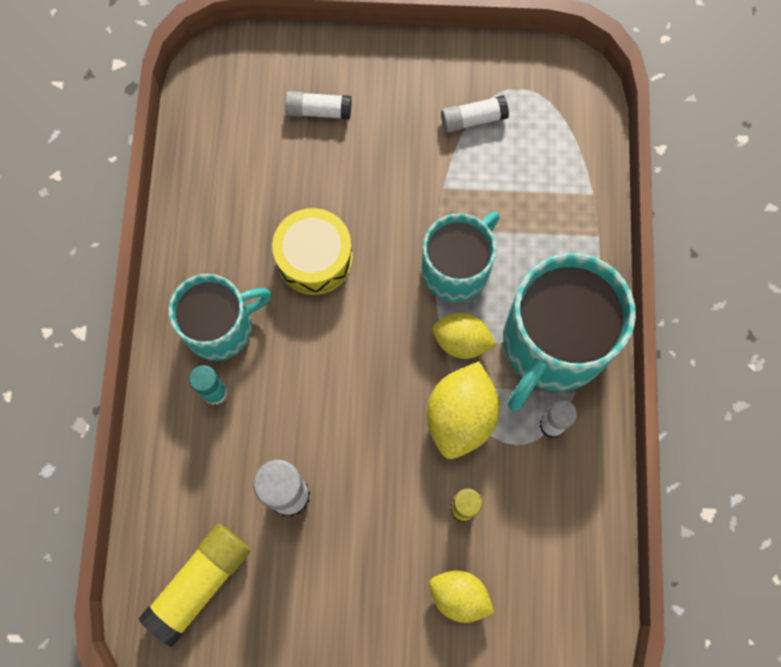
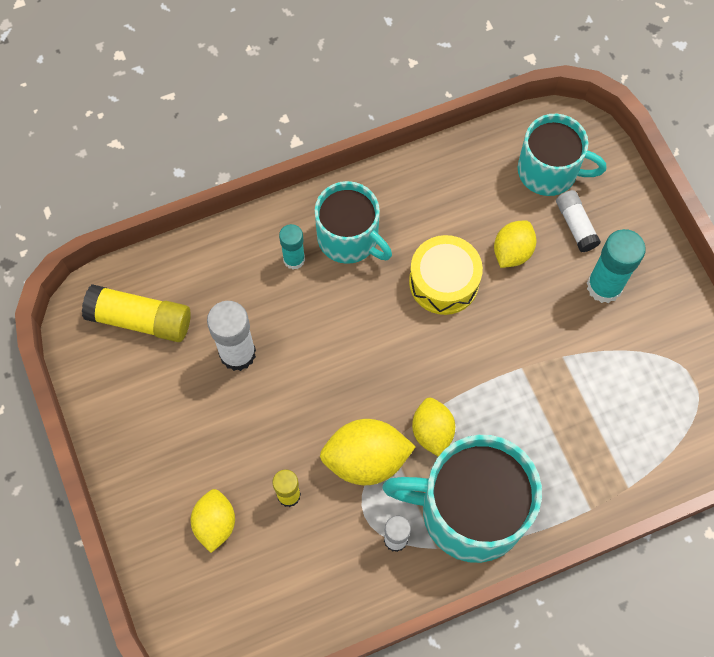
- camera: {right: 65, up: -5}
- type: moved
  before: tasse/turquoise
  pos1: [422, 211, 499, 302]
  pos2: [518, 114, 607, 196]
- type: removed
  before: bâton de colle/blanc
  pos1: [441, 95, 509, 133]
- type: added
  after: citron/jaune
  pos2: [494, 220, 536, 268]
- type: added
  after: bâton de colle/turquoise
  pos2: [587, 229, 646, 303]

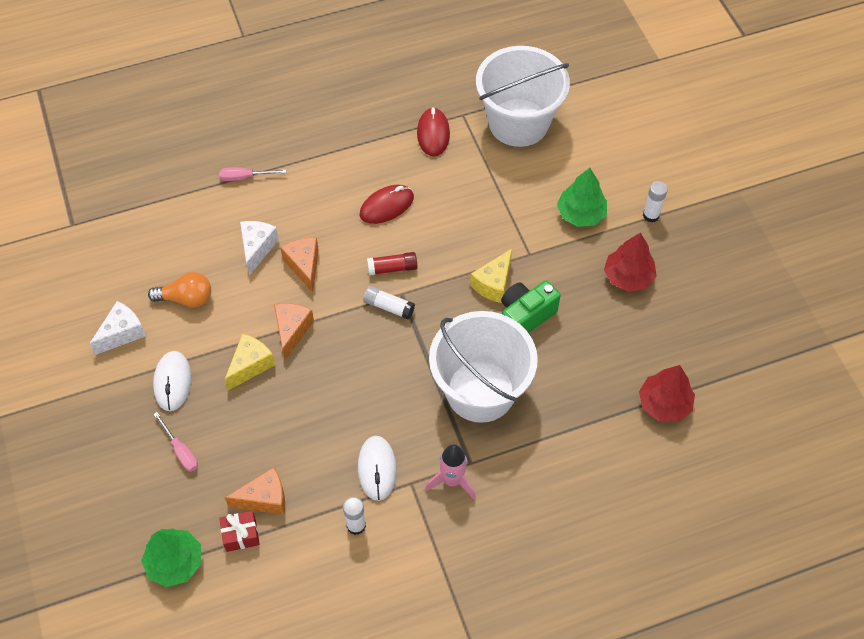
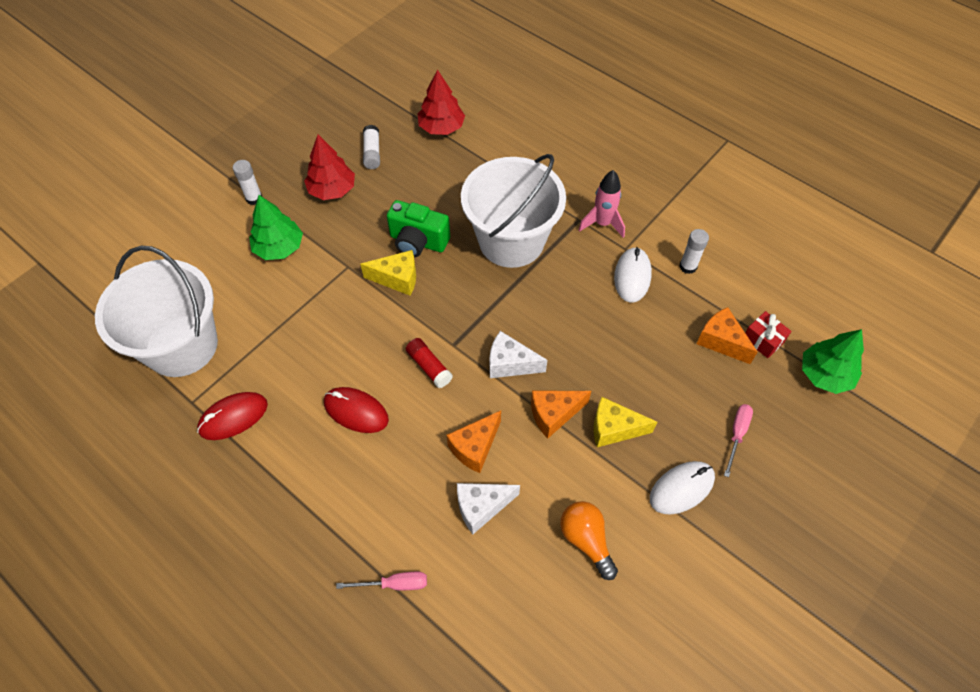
- camera: {right: -120, up: 0}
- type: moved
  before: fromage/blanc
  pos1: [89, 301, 146, 355]
  pos2: [489, 331, 547, 378]
- type: turned
  before: tournevis/rose
  pos1: [219, 167, 286, 181]
  pos2: [336, 572, 427, 590]
  turn: -60
- type: turned
  before: souris/blanc
  pos1: [358, 436, 397, 501]
  pos2: [614, 247, 652, 303]
  turn: -45
- type: moved
  before: bâton de colle/blanc
  pos1: [363, 286, 415, 320]
  pos2: [363, 125, 380, 169]

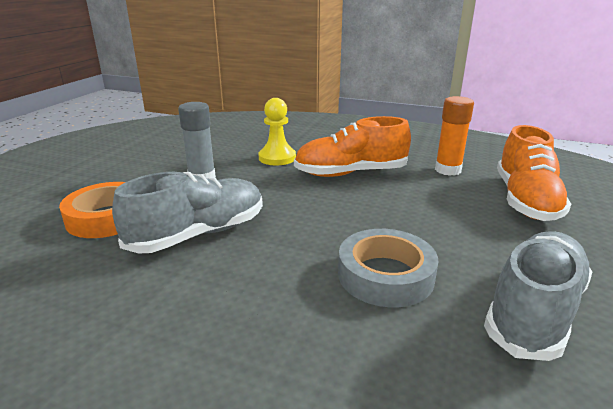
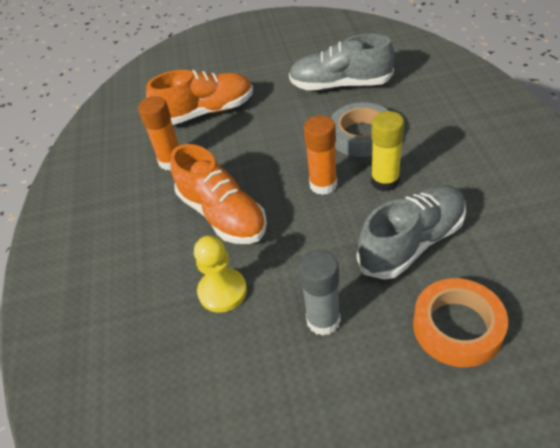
- camera: {right: -115, up: 20}
- type: turned
  before: chaussure/gris
  pos1: [112, 172, 263, 254]
  pos2: [357, 185, 466, 280]
  turn: 120
- type: added
  after: bâton de colle/orange
  pos2: [304, 115, 337, 195]
- type: added
  after: bâton de colle/jaune
  pos2: [371, 111, 404, 192]

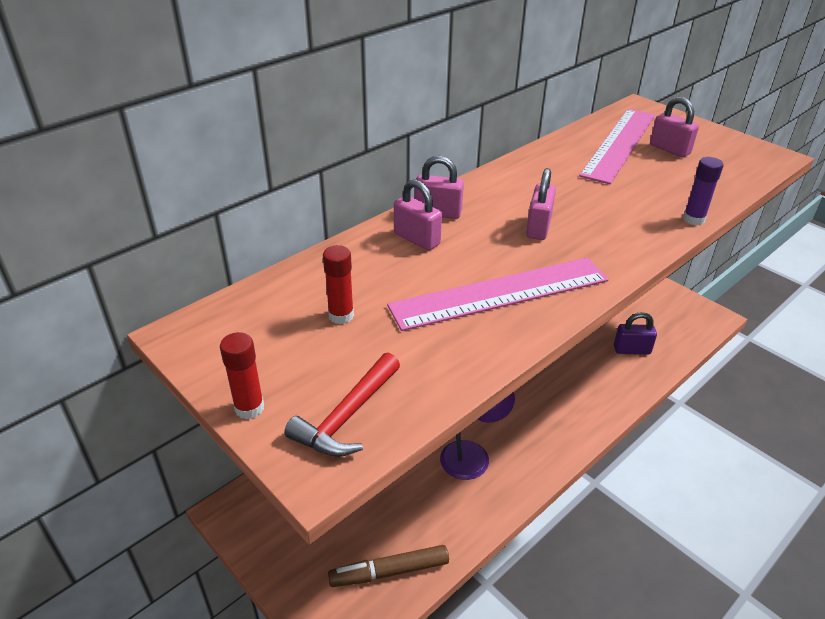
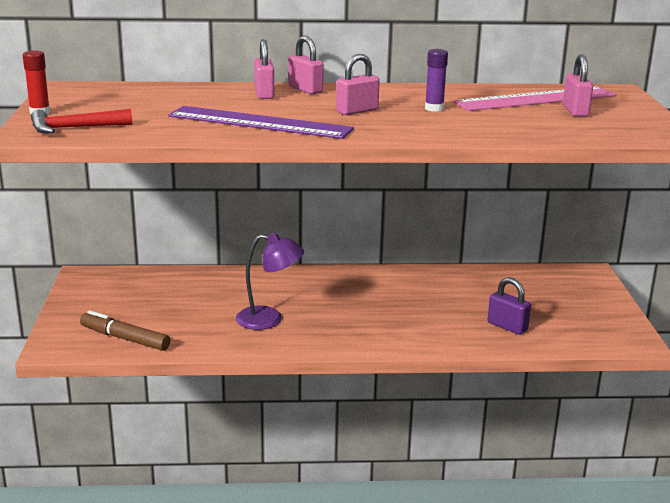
- camera: {right: 40, up: -15}
- type: removed
  before: bâton de colle/rouge
  pos1: [323, 245, 354, 324]
- type: recoloured
  before: règle/rose
  after: règle/violet
  pos1: [387, 257, 609, 331]
  pos2: [168, 106, 354, 139]
- type: moved
  before: bâton de colle/violet
  pos1: [683, 157, 723, 225]
  pos2: [425, 49, 448, 112]

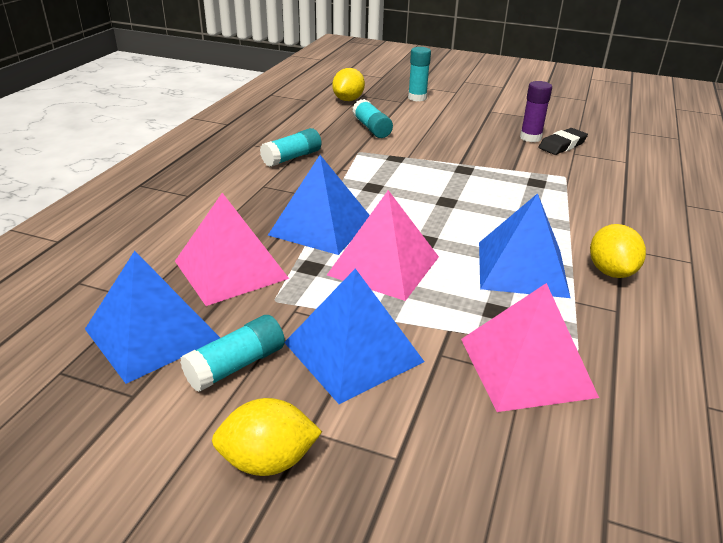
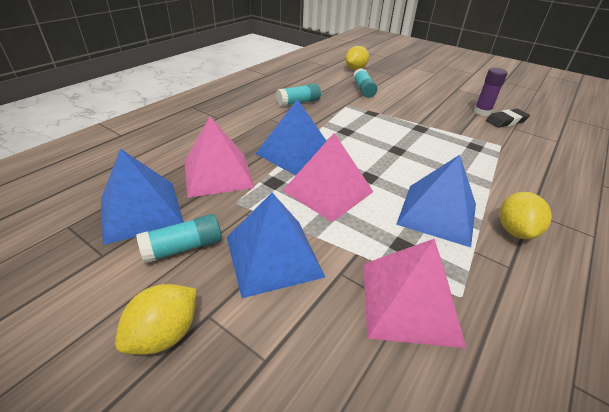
- camera: {right: 15, up: 5}
- type: turned
  before: citron/jaune
  pos1: [212, 398, 322, 476]
  pos2: [115, 284, 196, 355]
  turn: -60
- type: removed
  before: bâton de colle/turquoise
  pos1: [408, 47, 431, 101]

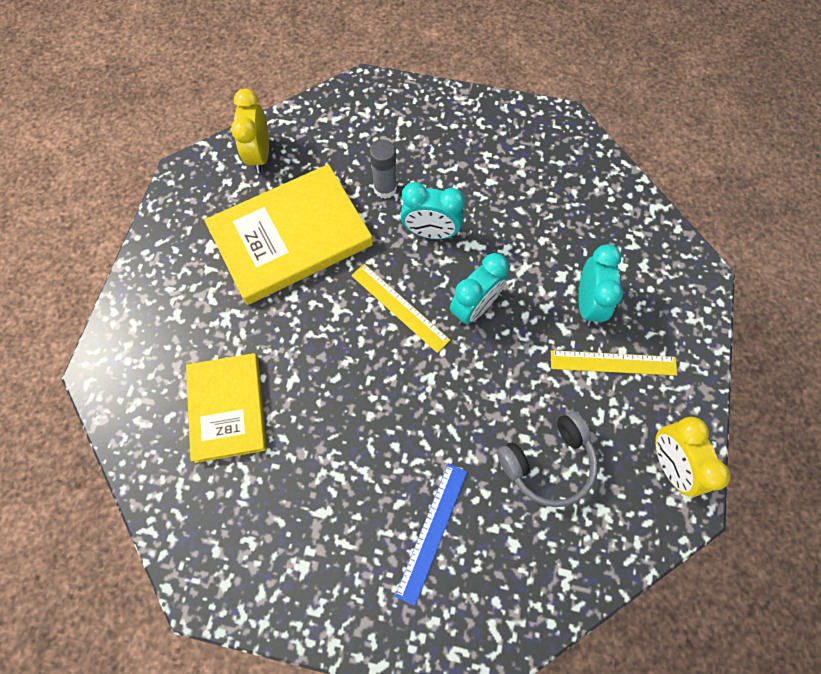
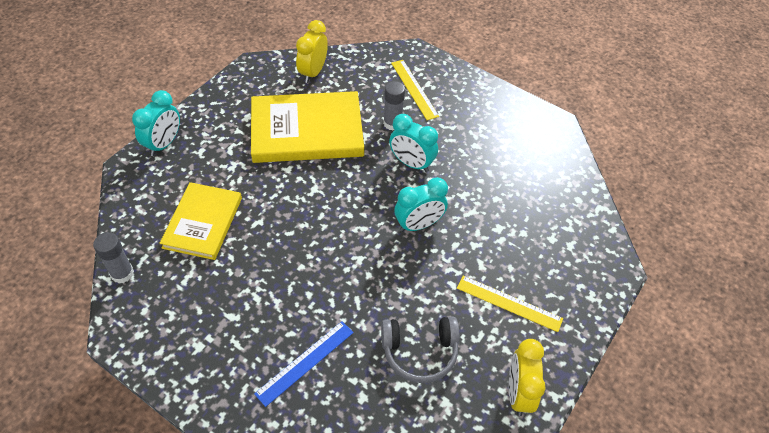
- camera: {right: 20, up: -15}
- type: moved
  before: règle/jaune
  pos1: [351, 264, 450, 353]
  pos2: [391, 60, 439, 120]
- type: moved
  before: réveil/turquoise
  pos1: [578, 244, 623, 326]
  pos2: [132, 90, 180, 156]
- type: added
  after: bâton de colle/gris
  pos2: [93, 232, 134, 283]

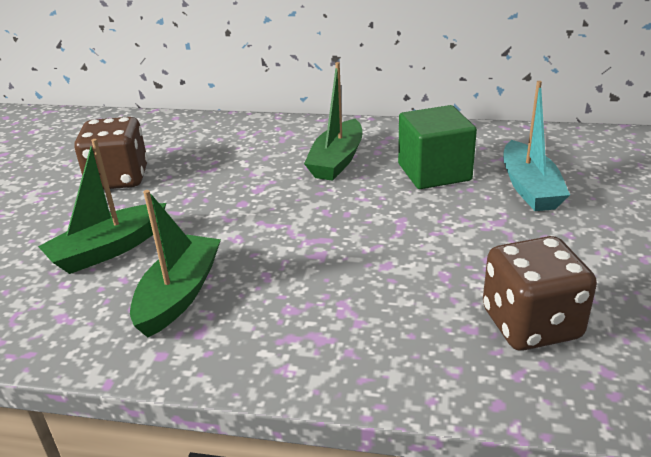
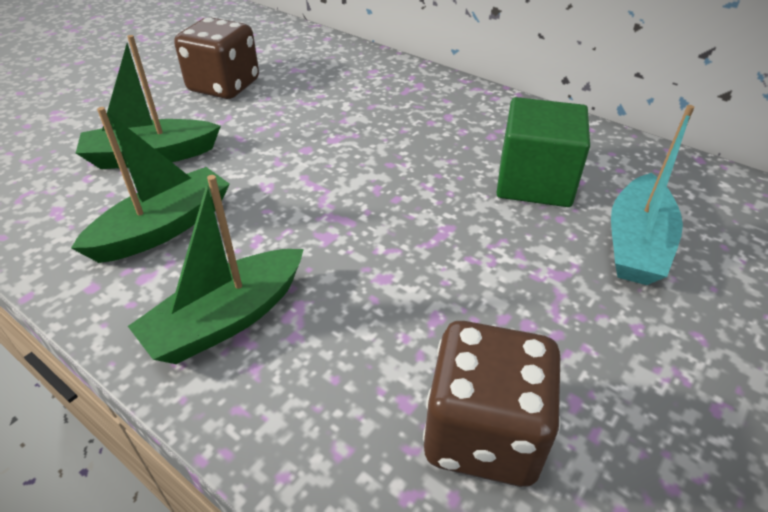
- camera: {right: 25, up: 10}
- type: moved
  before: bateau/vert
  pos1: [304, 62, 362, 181]
  pos2: [128, 175, 304, 364]

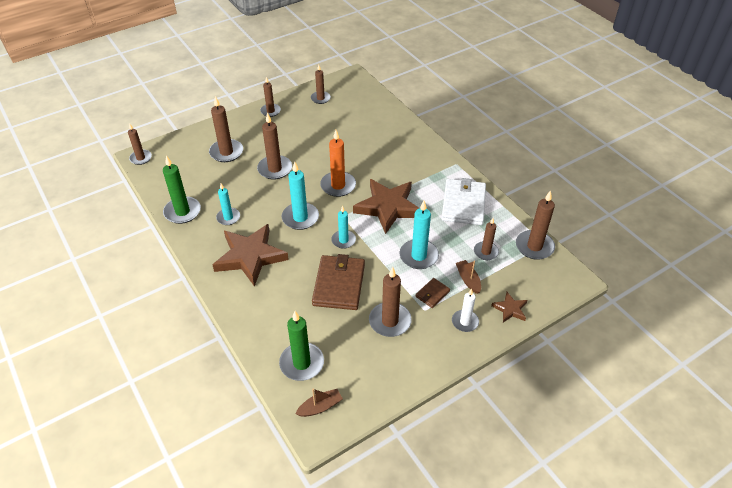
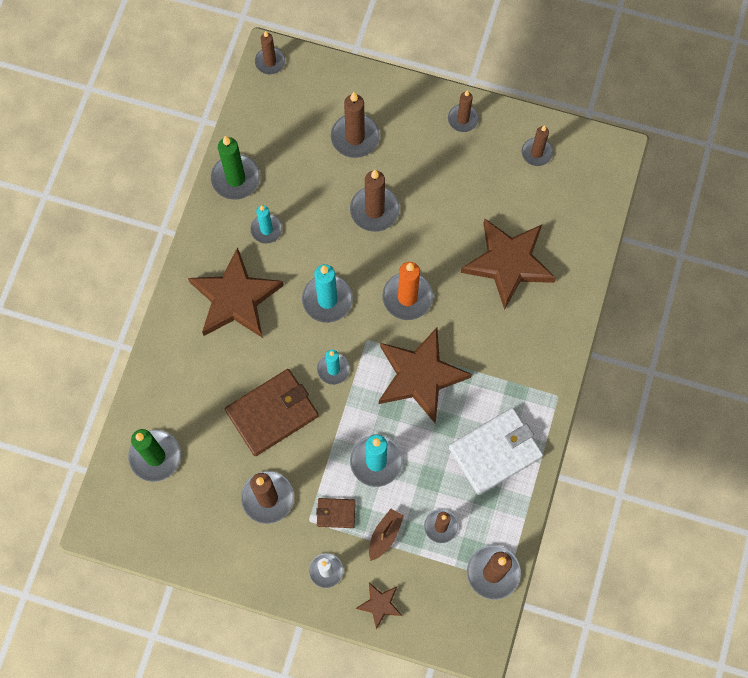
- camera: {right: 50, up: 25}
- type: removed
  before: bateau/marron
  pos1: [295, 388, 343, 417]
- type: added
  after: étoile/marron
  pos2: [461, 218, 556, 310]

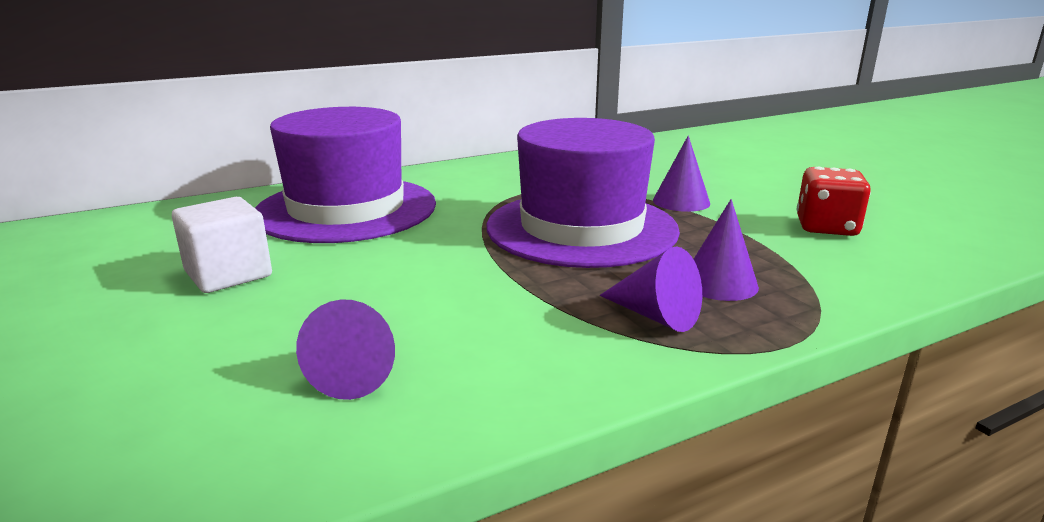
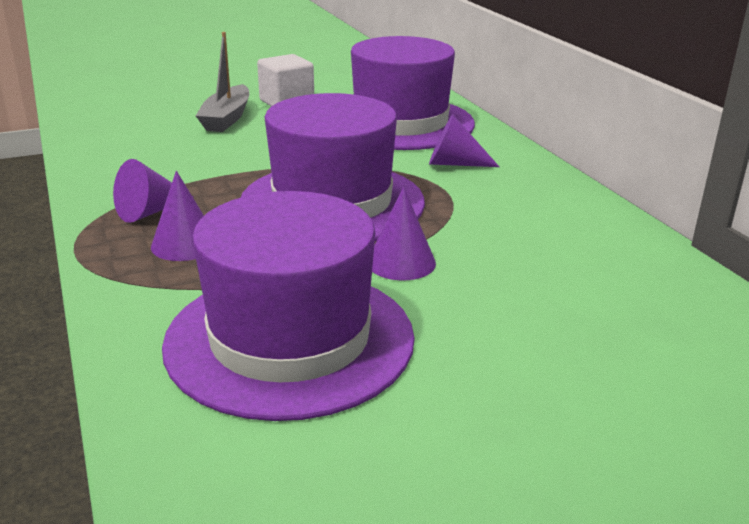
- camera: {right: 95, up: 5}
- type: moved
  before: cône/violet
  pos1: [296, 299, 395, 400]
  pos2: [429, 114, 499, 167]
- type: replaced
  before: dé/rouge
  after: chapeau/violet
  pos1: [797, 167, 871, 236]
  pos2: [162, 191, 415, 421]
- type: added
  after: bateau/gris
  pos2: [196, 32, 249, 132]

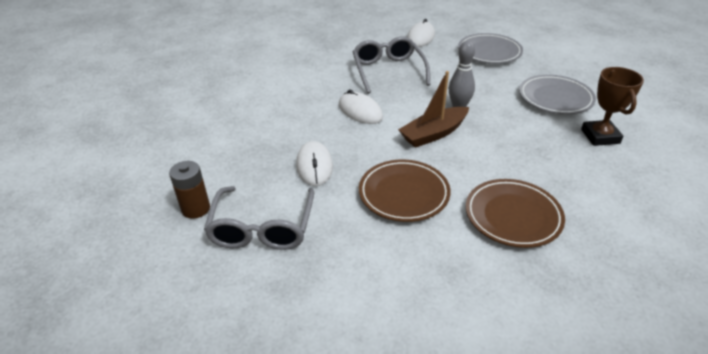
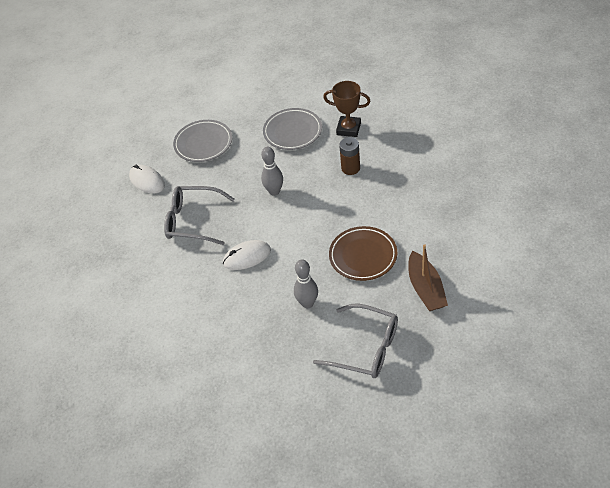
- camera: {right: -65, up: 10}
- type: moved
  before: pile/marron
  pos1: [169, 161, 210, 219]
  pos2: [339, 137, 360, 175]
- type: replaced
  before: souris/blanc
  after: quille/gris
  pos1: [296, 141, 333, 186]
  pos2: [294, 259, 318, 308]
- type: moved
  before: bateau/marron
  pos1: [398, 71, 469, 148]
  pos2: [408, 244, 448, 311]
- type: removed
  before: assiette/marron
  pos1: [466, 179, 565, 248]

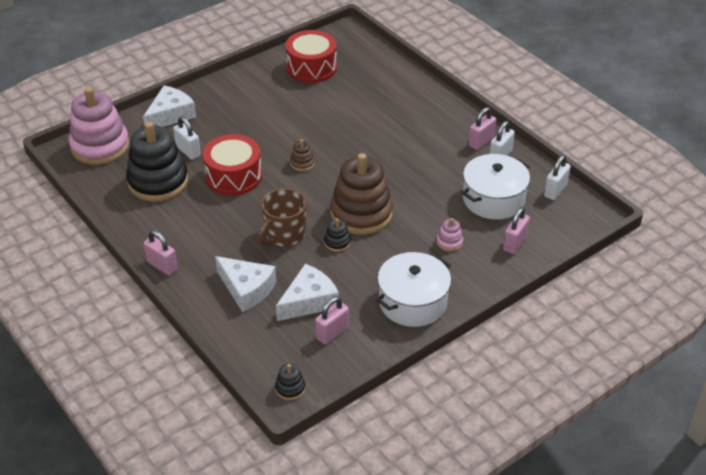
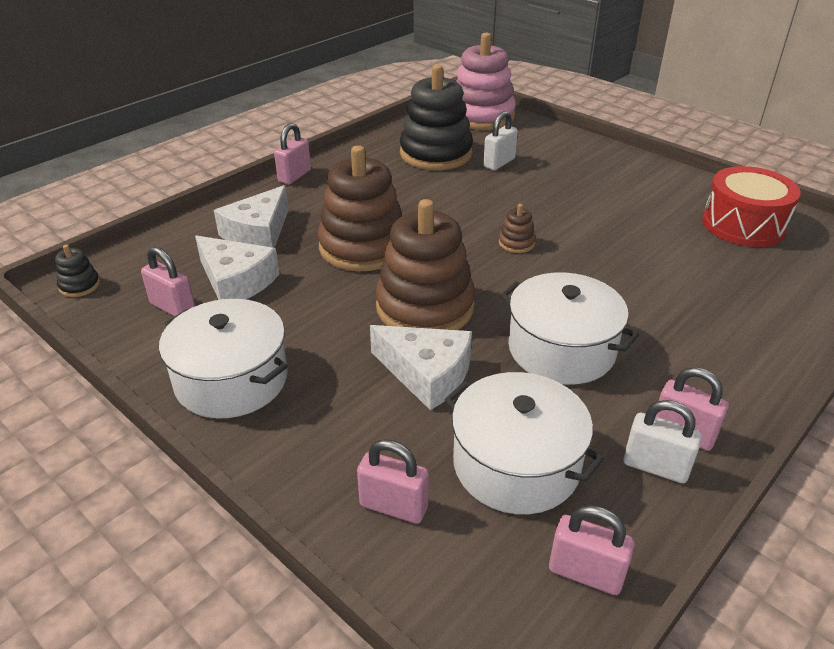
- camera: {right: 80, up: -5}
- type: moved
  before: fromage/blanc
  pos1: [143, 85, 196, 127]
  pos2: [370, 325, 472, 410]
- type: removed
  before: tambour/rouge
  pos1: [203, 134, 262, 196]
- type: replaced
  before: tasse/marron
  after: jouet à empiler/marron
  pos1: [258, 188, 307, 246]
  pos2: [317, 145, 402, 271]
- type: removed
  before: jouet à empiler/noir
  pos1: [324, 218, 351, 252]
- type: removed
  before: jouet à empiler/rose
  pos1: [437, 218, 463, 252]
- type: recoloured
  before: cadenas/blanc
  after: cadenas/rose
  pos1: [544, 155, 571, 200]
  pos2: [549, 505, 635, 595]
- type: added
  after: marmite/blanc
  pos2: [501, 272, 639, 385]

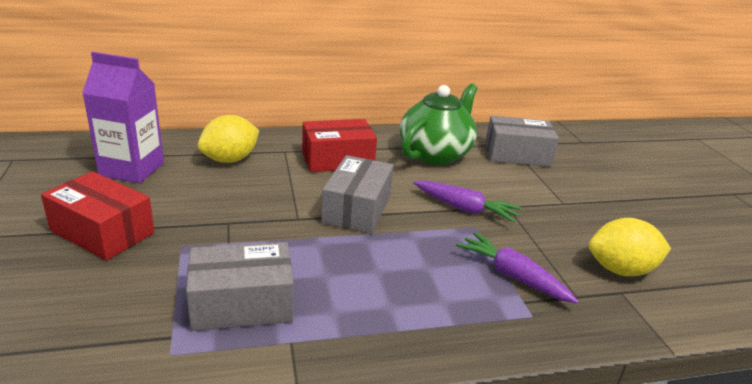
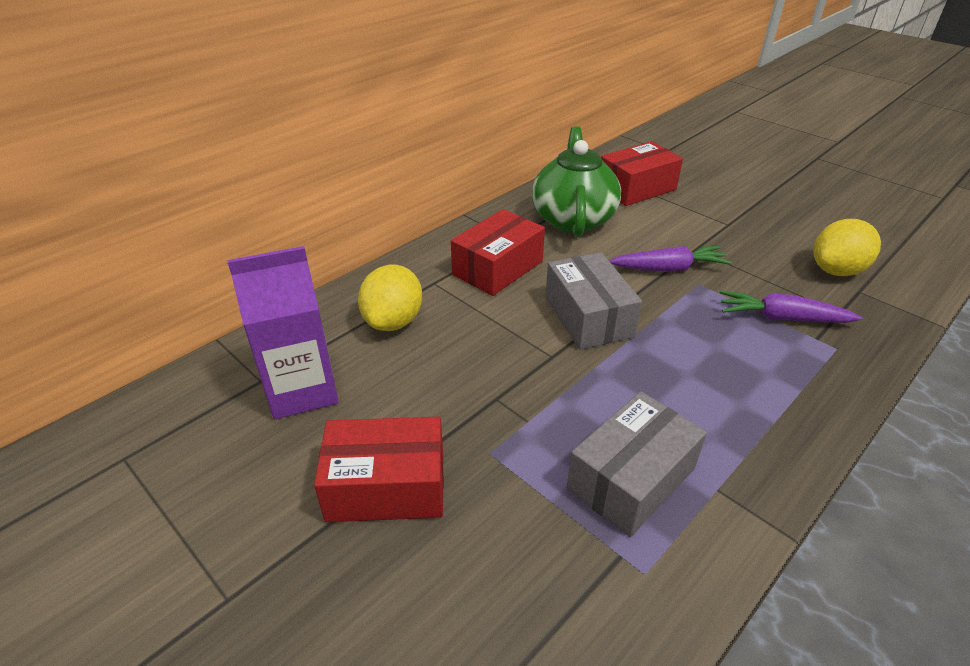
- camera: {right: -30, up: 10}
- type: recoloured
  before: boîte/gris
  after: boîte/rouge
  pos1: [485, 116, 559, 167]
  pos2: [601, 141, 683, 206]

